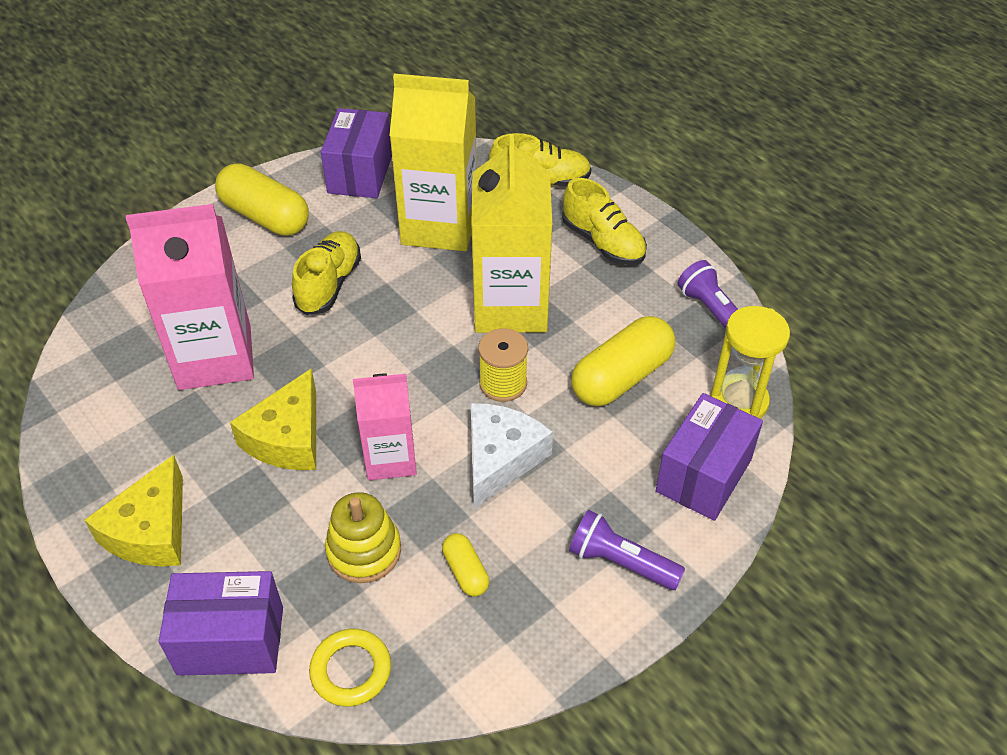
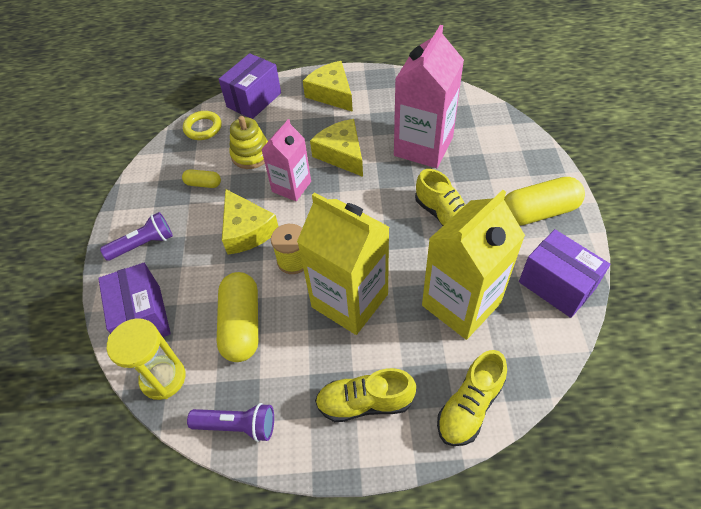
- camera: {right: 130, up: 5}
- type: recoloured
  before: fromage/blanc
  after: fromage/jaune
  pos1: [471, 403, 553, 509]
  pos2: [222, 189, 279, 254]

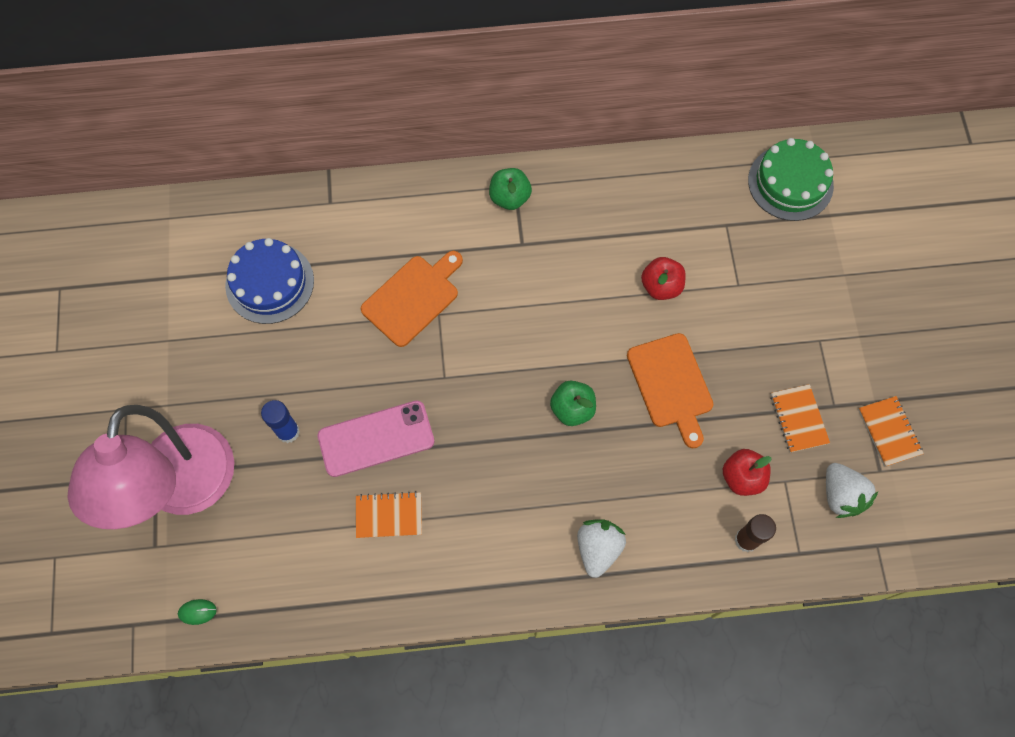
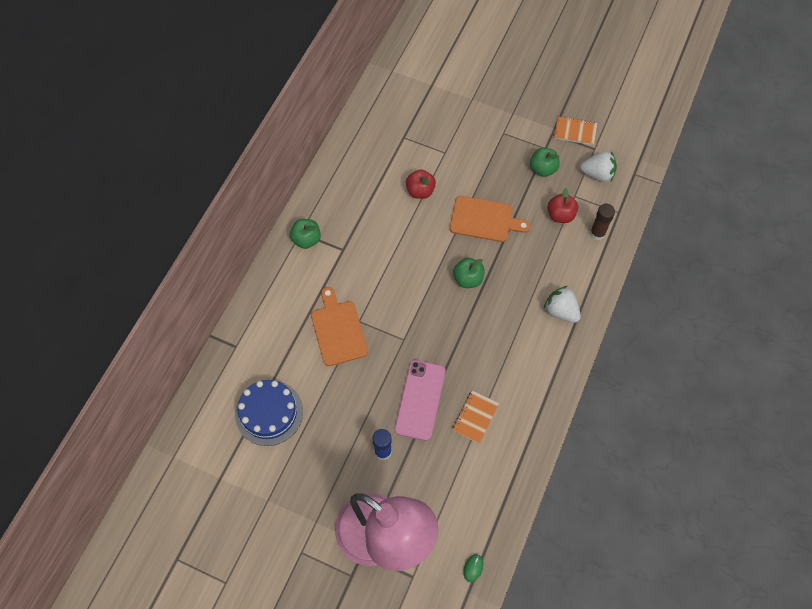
- camera: {right: -60, up: -5}
- type: removed
  before: gâteau/vert
  pos1: [748, 138, 834, 221]
- type: replaced
  before: carnet/orange
  after: pomme/vert
  pos1: [770, 384, 830, 453]
  pos2: [530, 148, 560, 177]

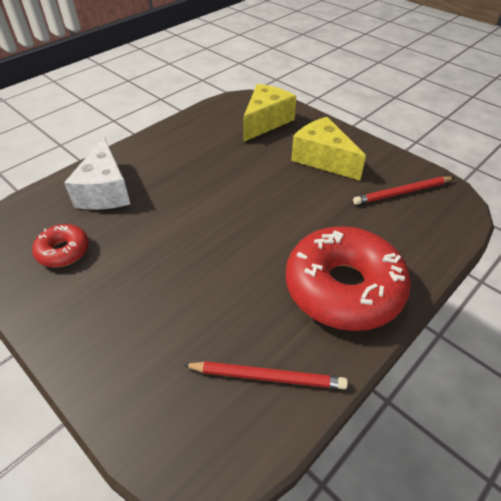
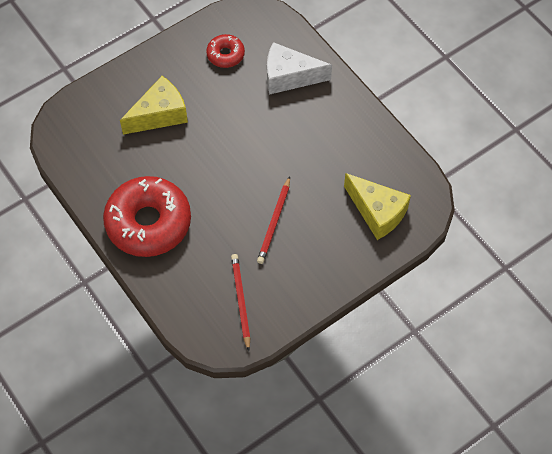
- camera: {right: 100, up: 15}
- type: moved
  before: crayon/rouge
  pos1: [183, 361, 348, 389]
  pos2: [257, 176, 290, 264]
- type: moved
  before: fromage/jaune
  pos1: [291, 117, 366, 180]
  pos2: [120, 76, 188, 135]

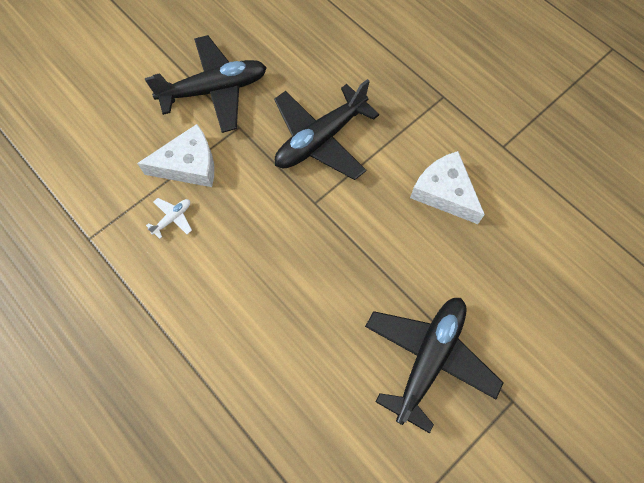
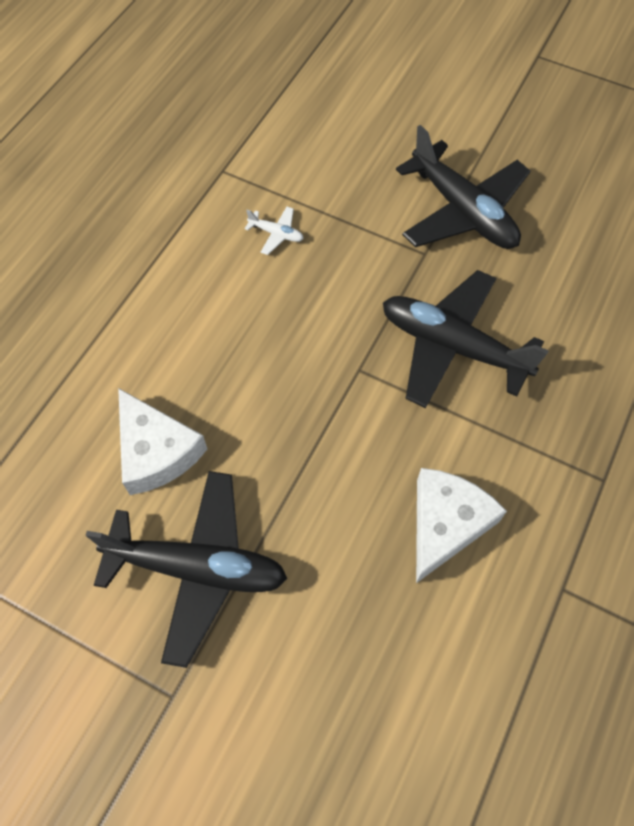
- camera: {right: 70, up: -5}
- type: moved
  before: fromage/blanc
  pos1: [137, 124, 214, 187]
  pos2: [118, 388, 207, 495]

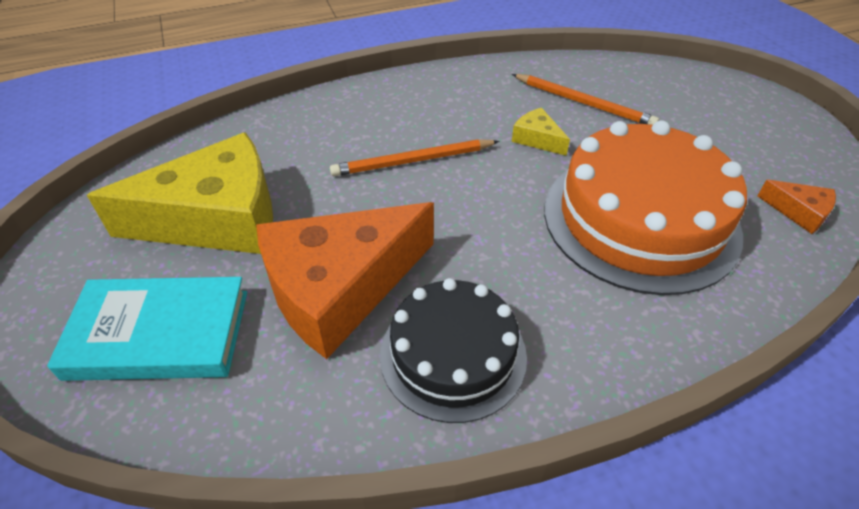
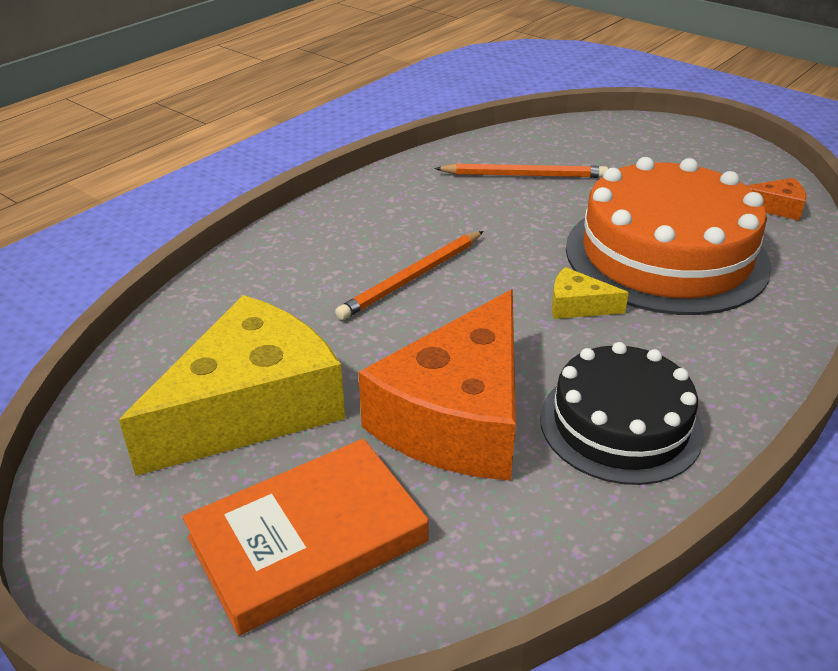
- camera: {right: -30, up: -10}
- type: recoloured
  before: livre/turquoise
  after: livre/orange
  pos1: [47, 277, 247, 381]
  pos2: [183, 438, 429, 636]
- type: moved
  before: fromage/jaune
  pos1: [512, 108, 570, 156]
  pos2: [552, 267, 629, 319]

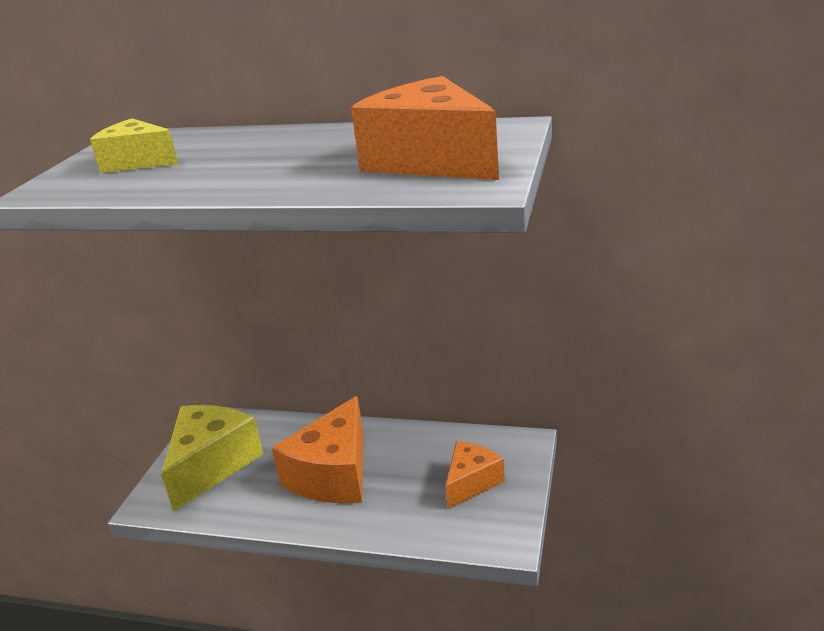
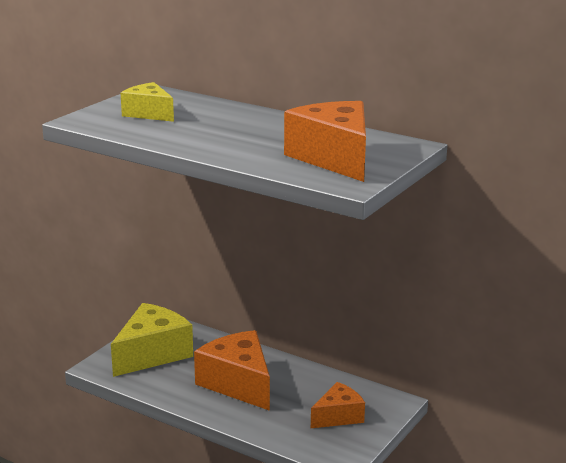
- camera: {right: 15, up: -5}
- type: turned
  before: fromage/orange
  pos1: [272, 396, 363, 504]
  pos2: [194, 330, 270, 411]
  turn: 105

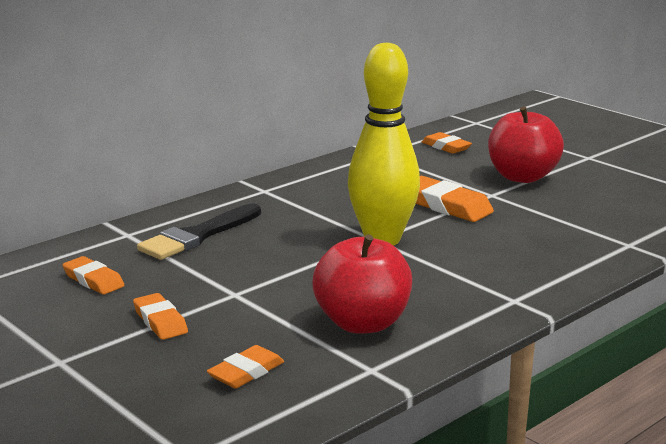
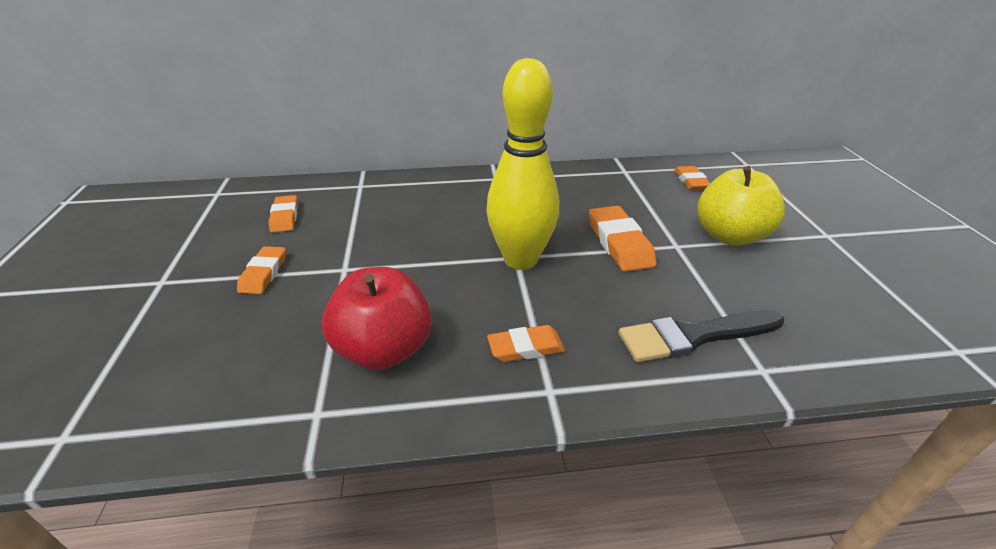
- camera: {right: 35, up: 15}
- type: moved
  before: pinceau/noir
  pos1: [137, 204, 261, 260]
  pos2: [619, 310, 784, 362]
- type: moved
  before: gomme/orange
  pos1: [207, 345, 284, 389]
  pos2: [487, 325, 565, 362]
- type: recoloured
  before: pomme/rouge
  after: pomme/jaune
  pos1: [488, 107, 564, 183]
  pos2: [697, 166, 785, 246]

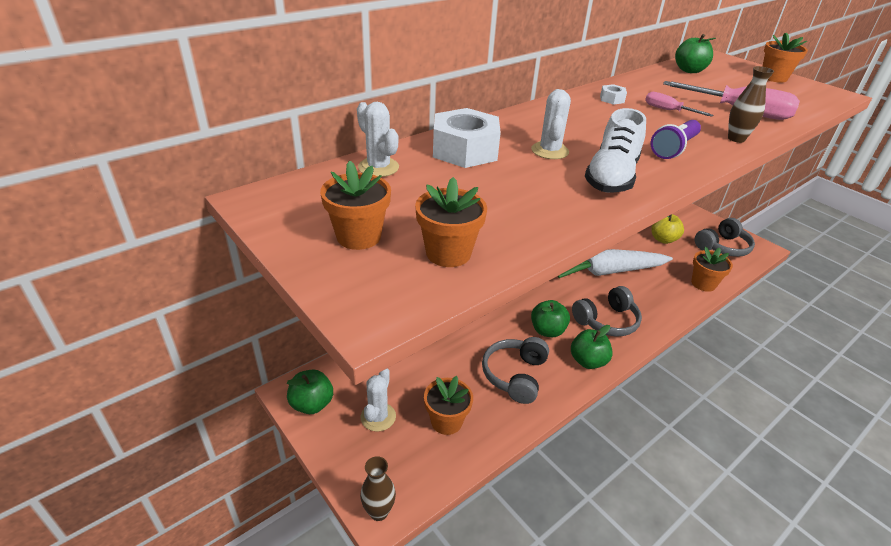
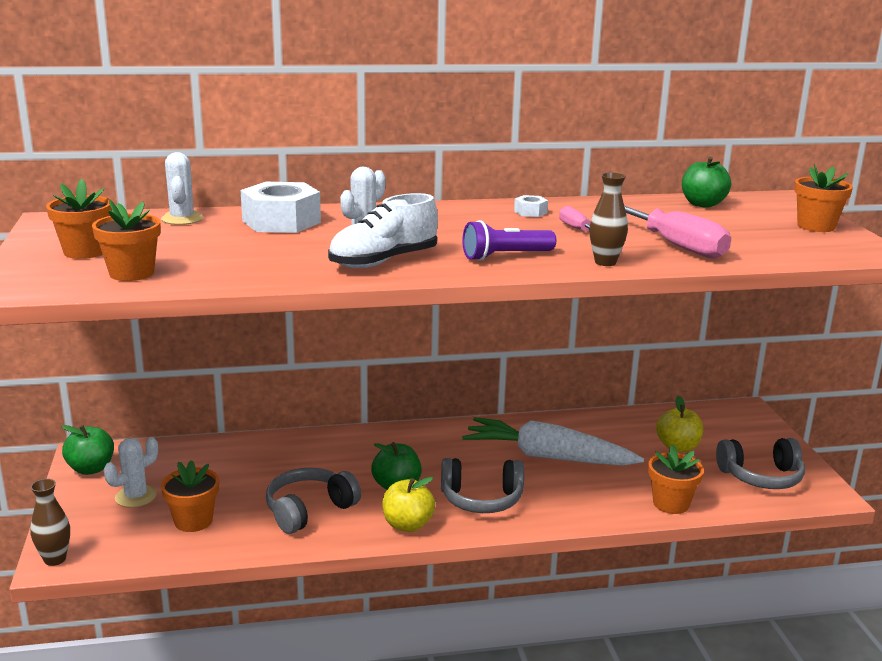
- camera: {right: 30, up: -15}
- type: recoloured
  before: pomme/vert
  after: pomme/jaune
  pos1: [571, 325, 613, 369]
  pos2: [382, 477, 435, 532]

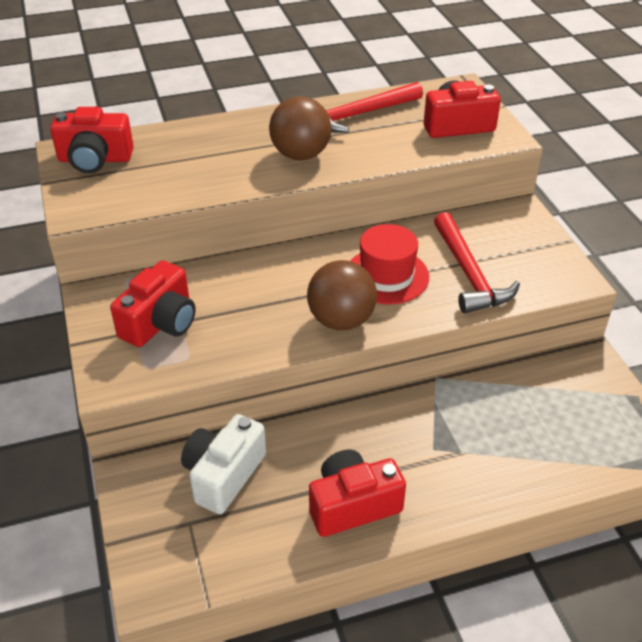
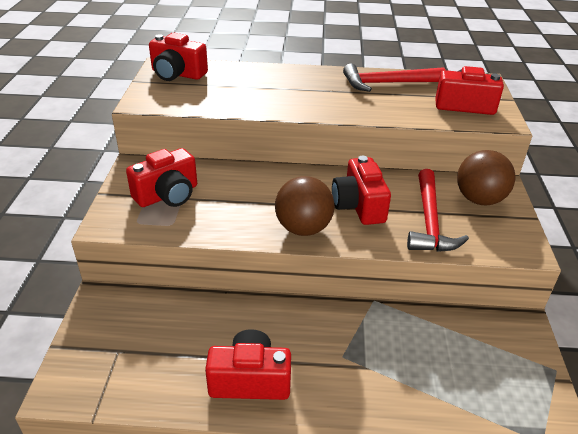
- camera: {right: 20, up: -5}
- type: removed
  before: appareil photo/blanc
  pos1: [181, 414, 266, 514]
- type: moved
  before: balle/marron
  pos1: [269, 96, 331, 160]
  pos2: [457, 150, 515, 205]
- type: replaced
  before: chapeau/rouge
  after: appareil photo/rouge
  pos1: [350, 224, 429, 304]
  pos2: [332, 156, 391, 225]

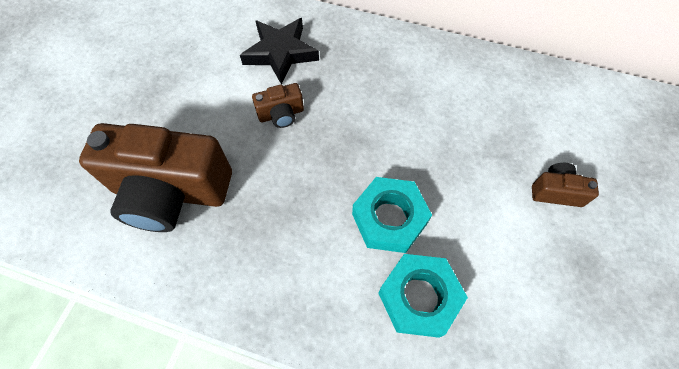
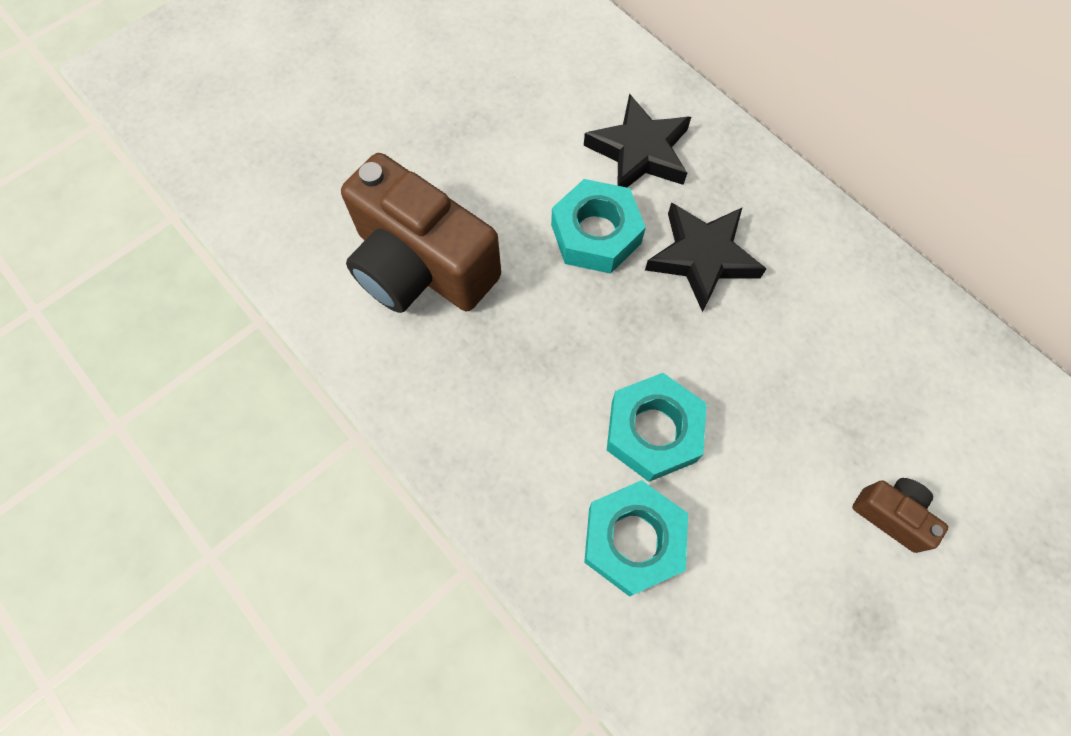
- camera: {right: 30, up: 5}
- type: replaced
  before: appareil photo/marron
  after: écrou/turquoise
  pos1: [252, 83, 304, 128]
  pos2: [551, 179, 646, 274]
- type: added
  after: étoile/noir
  pos2: [645, 202, 767, 312]

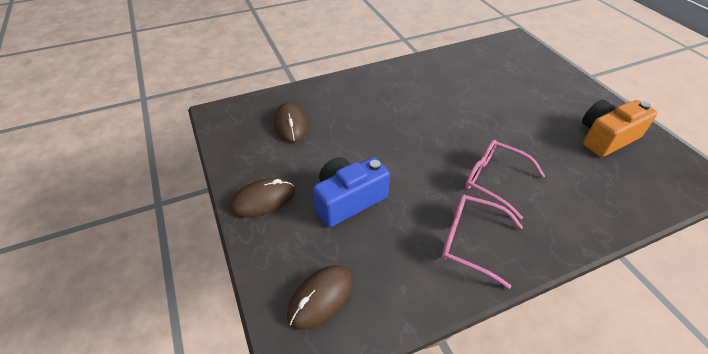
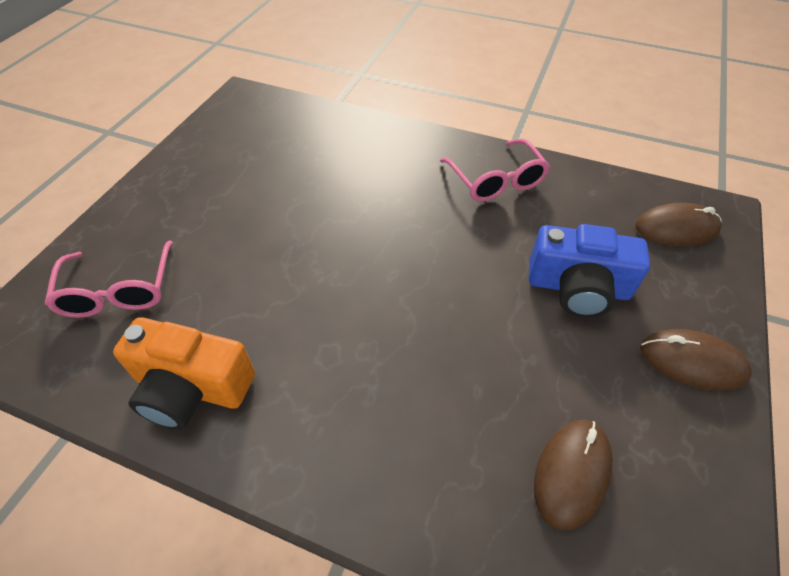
- camera: {right: -135, up: 5}
- type: moved
  before: lunettes/rose
  pos1: [465, 140, 545, 220]
  pos2: [45, 240, 173, 318]
- type: moved
  before: appareil photo/orange
  pos1: [582, 100, 658, 157]
  pos2: [113, 317, 255, 429]

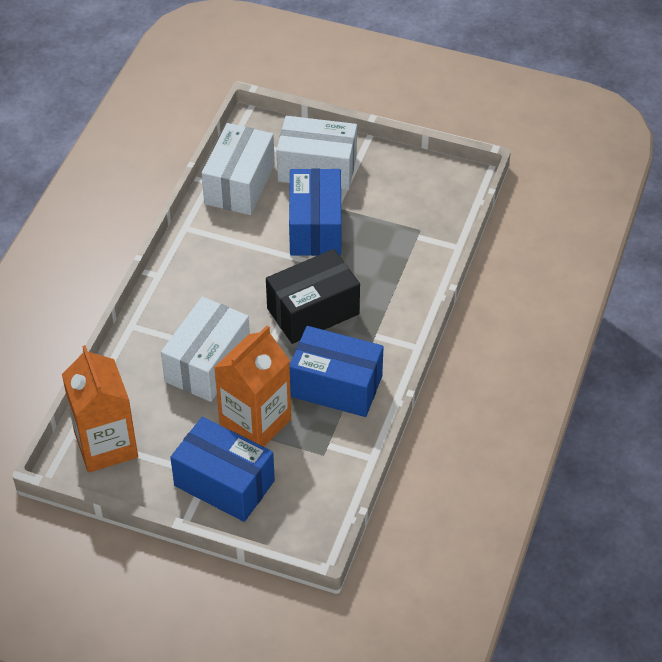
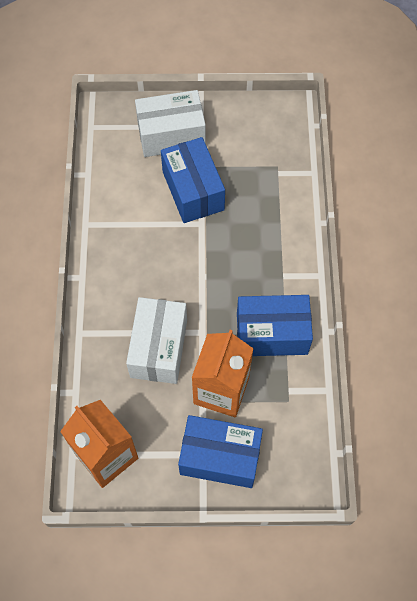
- camera: {right: -20, up: 15}
- type: removed
  before: boîte/blanc
  pos1: [202, 123, 275, 215]
- type: removed
  before: boîte/noir
  pos1: [266, 249, 360, 344]

